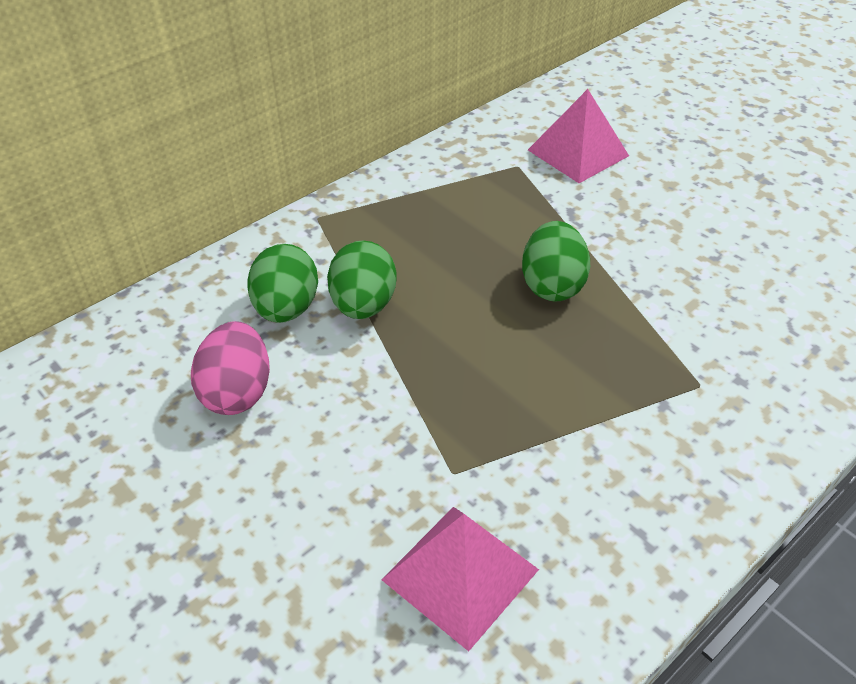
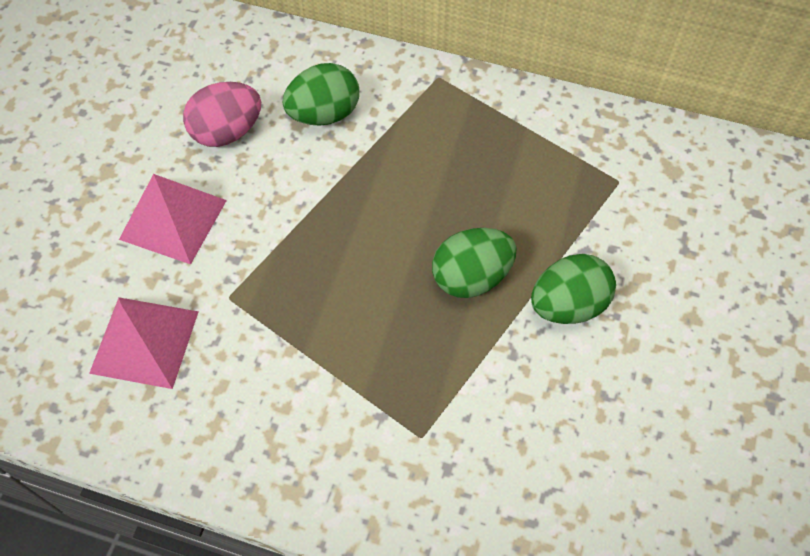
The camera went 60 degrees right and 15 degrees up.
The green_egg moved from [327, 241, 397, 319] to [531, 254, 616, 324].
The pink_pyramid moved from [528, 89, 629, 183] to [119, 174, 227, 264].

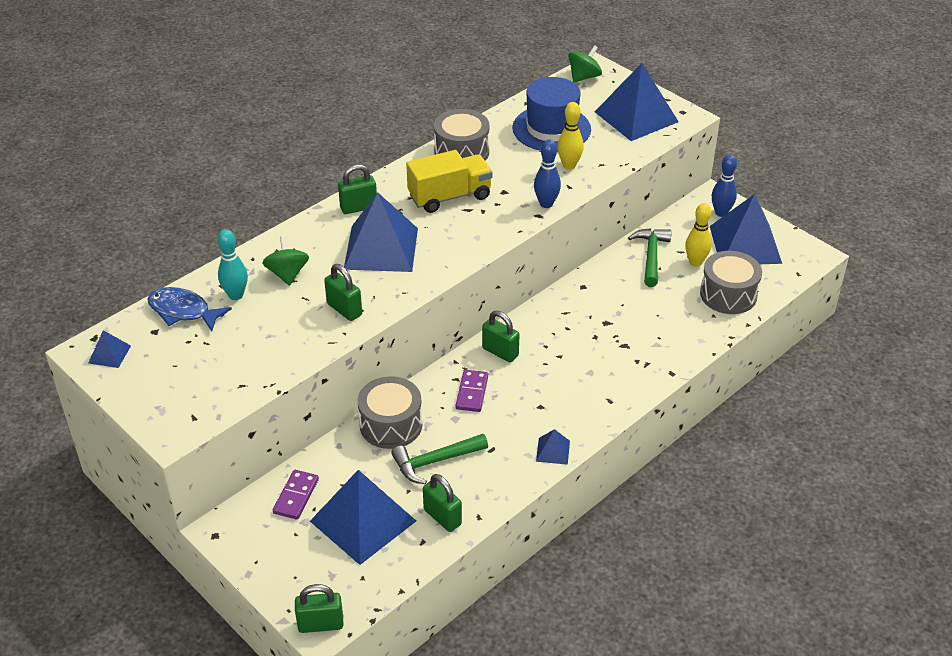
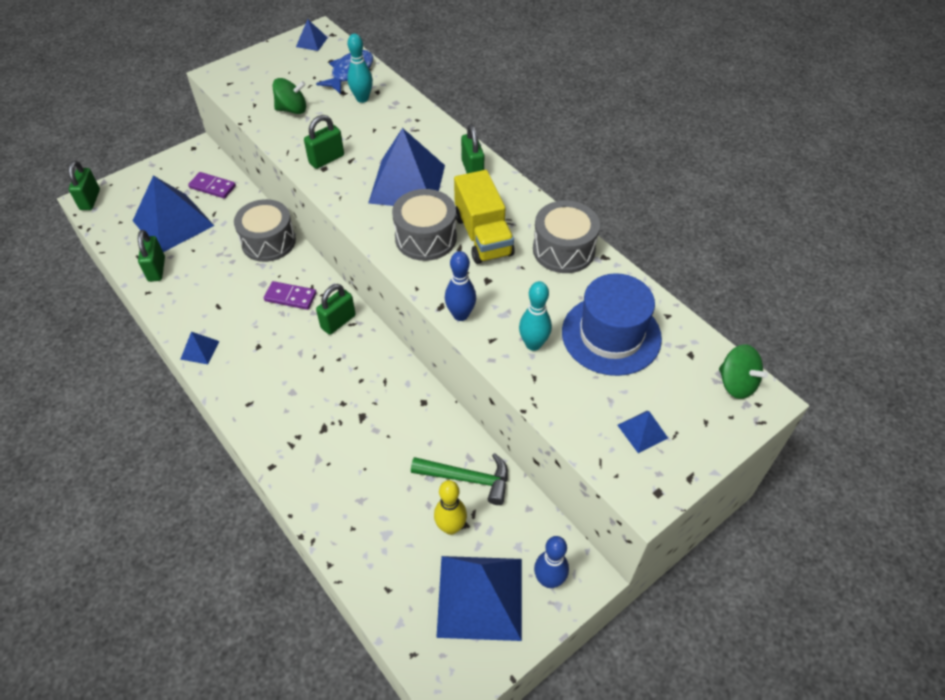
The camera went 95 degrees right and 10 degrees up.
The green_spinning_top moved from [262, 236, 309, 286] to [273, 78, 306, 114].
The green_hammer at [391, 434, 488, 484] disappeared.
The green_padlock at [423, 474, 462, 532] turned 60 degrees counterclockwise.
The yellow_bowling_pin at [557, 102, 584, 169] became the turquoise_bowling_pin at [519, 281, 552, 351].
The blue_pyramid at [595, 63, 679, 141] changed to 0.44 times the size.
The grey_drum moved from [700, 251, 762, 314] to [392, 189, 457, 261].

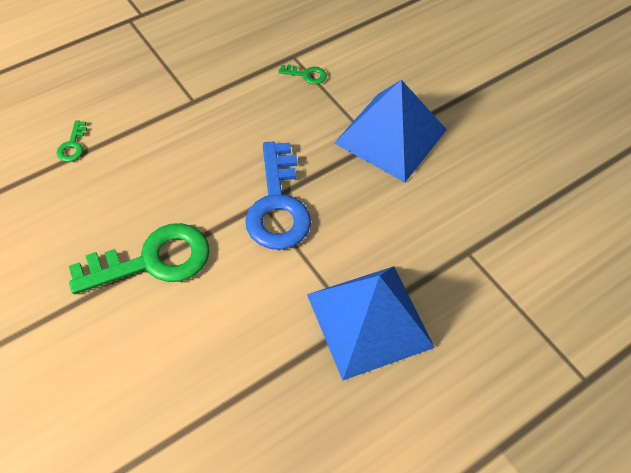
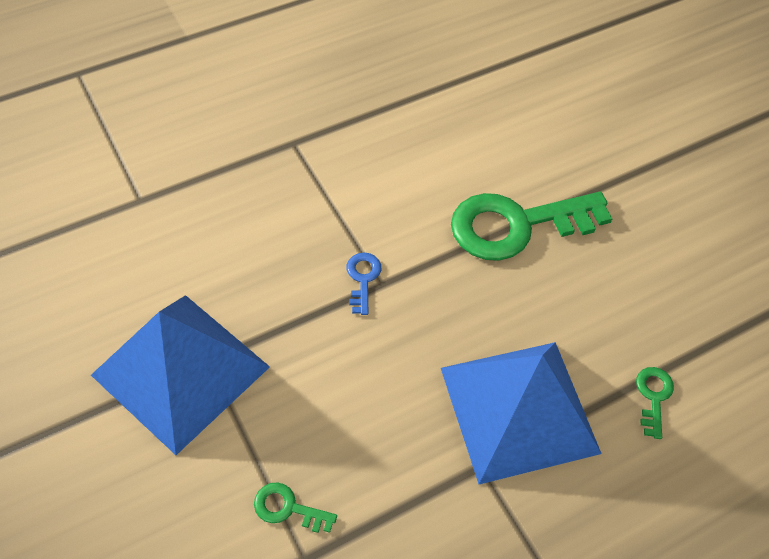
The camera went 175 degrees left and 0 degrees up.
The blue_key at [245, 142, 311, 250] changed to 0.42 times the size.
The blue_pyramid moved from [307, 266, 435, 380] to [441, 342, 602, 484].

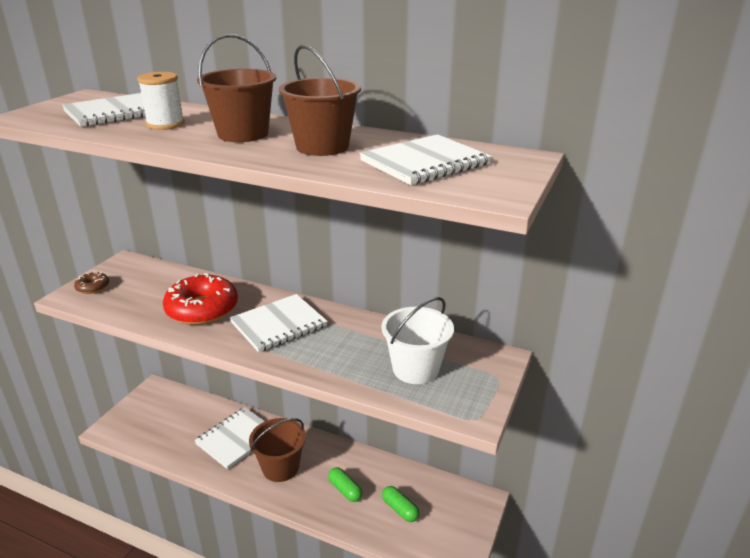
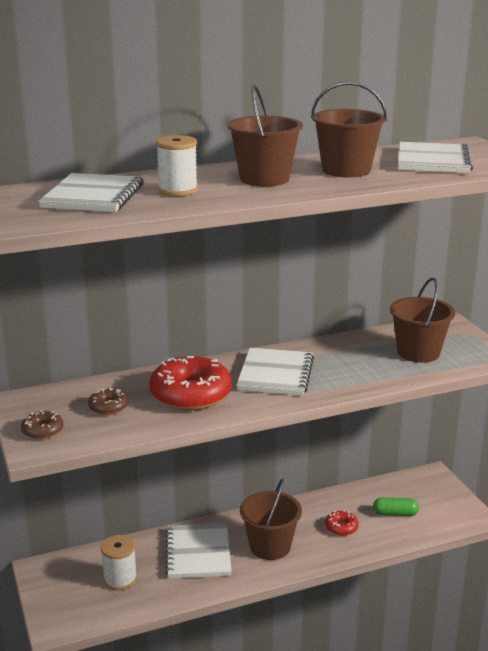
The camera went 45 degrees left and 5 degrees down.
The green_capsule at [328, 467, 363, 502] was replaced by the red_donut at [325, 510, 359, 536].
The white_bucket at [382, 297, 454, 384] became the brown_bucket at [390, 278, 455, 363].
The brown_donut at [88, 388, 128, 415] appeared.
The white_spool at [101, 535, 137, 590] appeared.

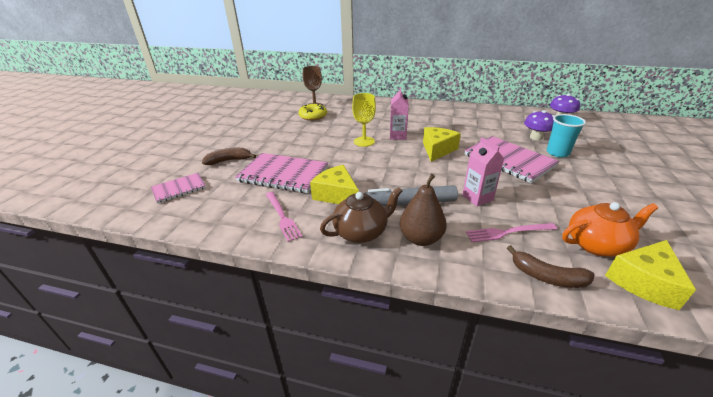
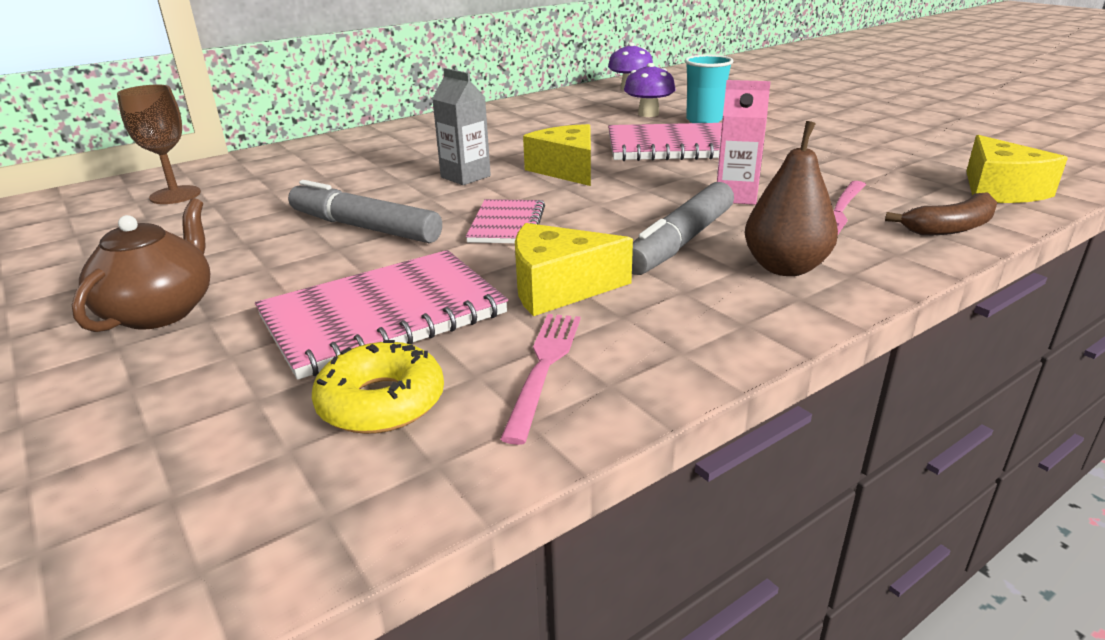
The camera went 50 degrees left and 5 degrees down.
The pink_notebook moved from [151, 173, 206, 204] to [466, 199, 545, 243].
The brown_banana at [202, 148, 256, 165] disappeared.
The pink_fork at [266, 192, 302, 242] turned 90 degrees counterclockwise.
The yellow_donut moved from [298, 103, 327, 121] to [312, 340, 444, 434].
The brown_teapot moved from [320, 187, 402, 243] to [72, 198, 211, 332].
The yellow_goblet at [352, 93, 376, 147] disappeared.
The pink_carton at [390, 88, 409, 140] became the grey_carton at [432, 68, 491, 185].
The orange_teapot at [562, 202, 658, 257] disappeared.
The grey_marker at [288, 180, 442, 243] appeared.

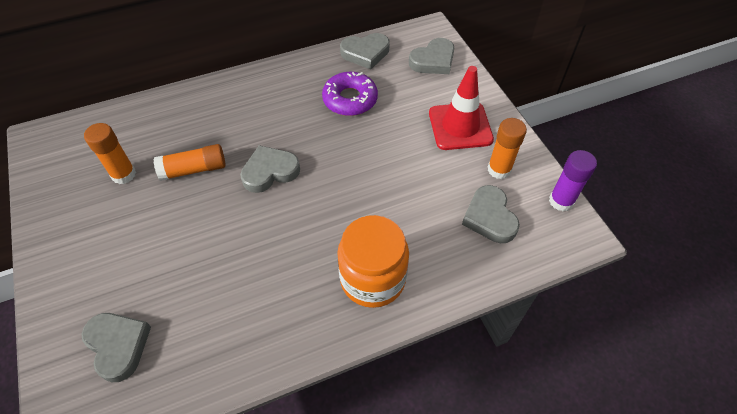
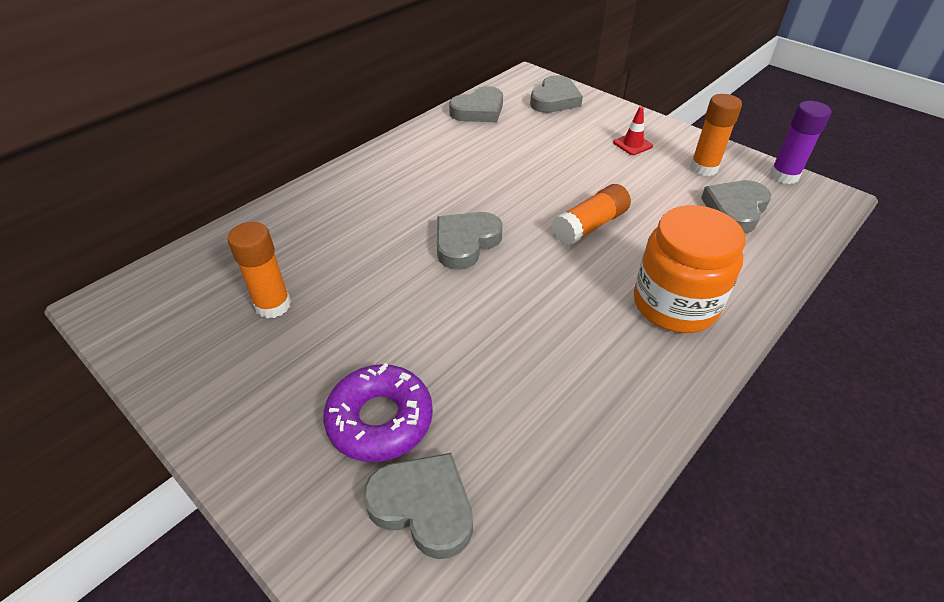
The camera went 25 degrees left and 10 degrees down.
The orange_glue_stick moved from [153, 144, 226, 181] to [552, 184, 631, 245].
The purple_donut moved from [322, 72, 378, 116] to [323, 363, 433, 462].
The red_traffic_cone at [429, 66, 494, 150] changed to 0.46 times the size.
The grey_heart at [462, 185, 520, 243] turned 75 degrees clockwise.

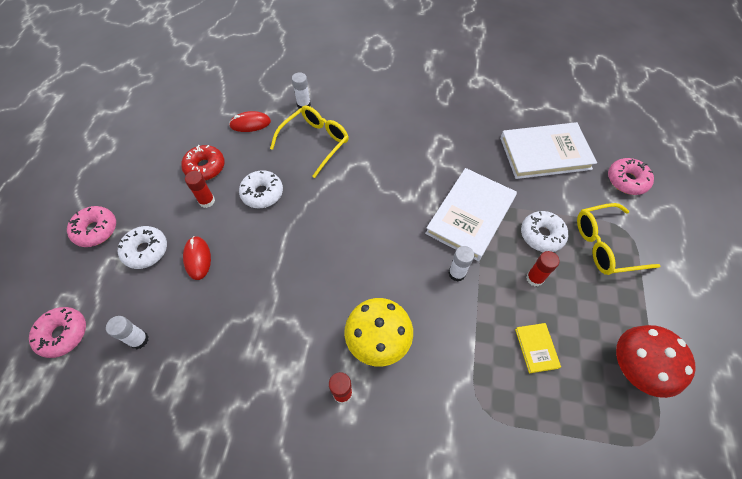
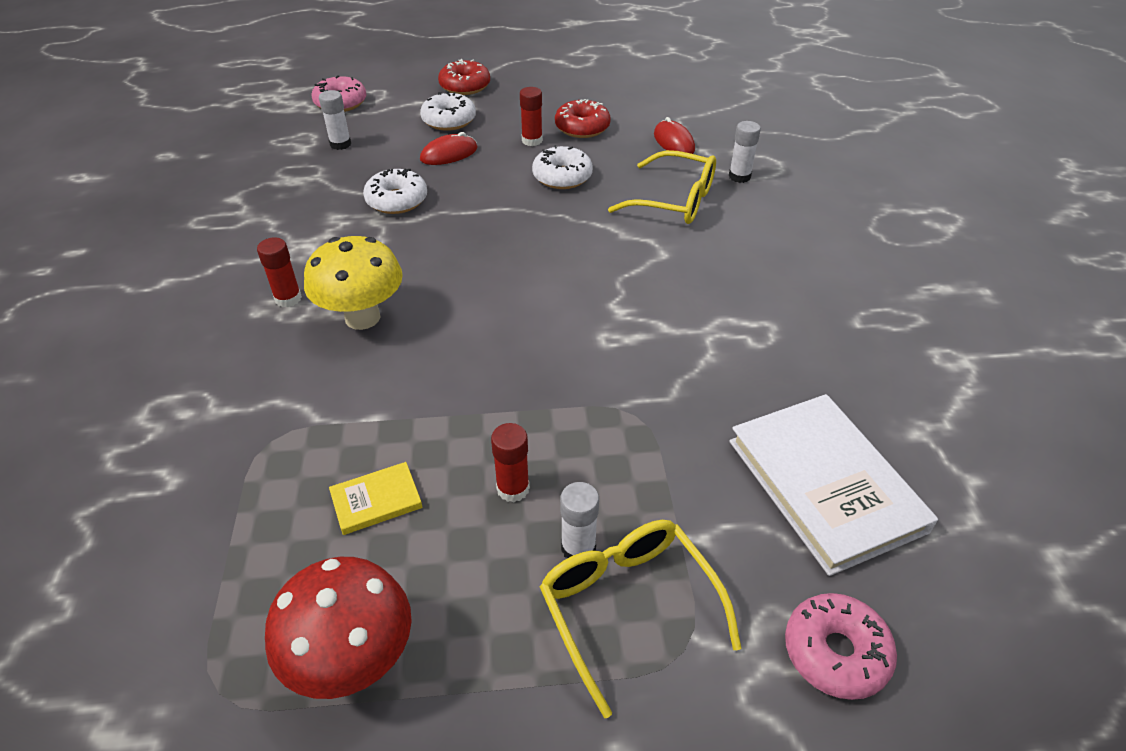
The camera went 75 degrees right and 15 degrees down.
The pink_donut at [67, 206, 116, 247] became the red_donut at [438, 59, 490, 95].
The white_book at [425, 168, 517, 261] disappeared.
The white_glue_stick moved from [449, 246, 474, 282] to [560, 482, 599, 558].
The white_donut moved from [521, 211, 568, 252] to [363, 169, 427, 214].

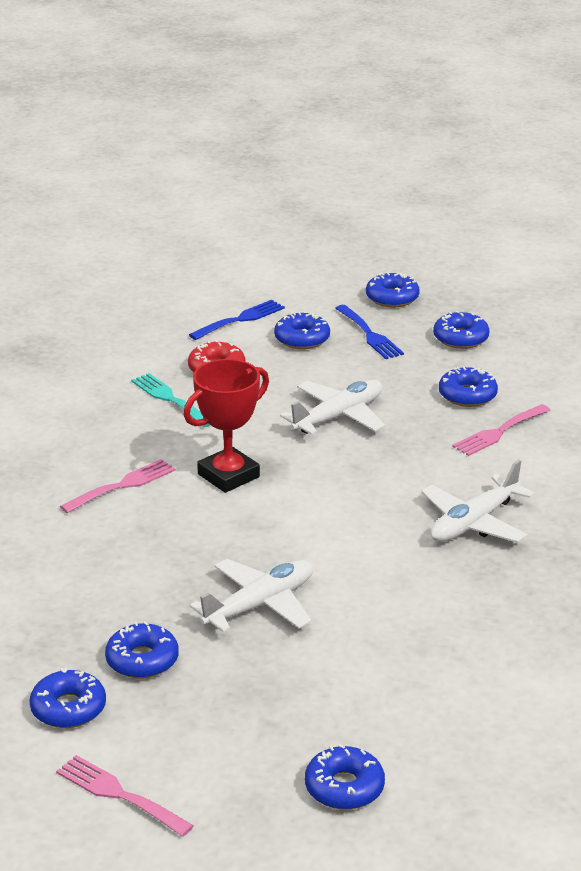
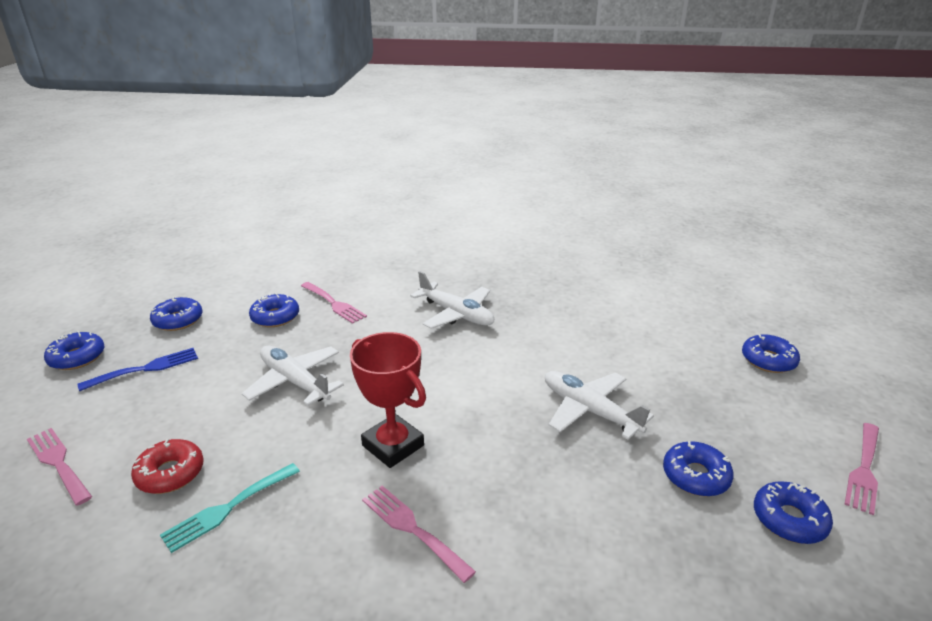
The camera went 95 degrees left and 0 degrees up.
The blue_fork at [189, 300, 285, 340] became the pink_fork at [27, 428, 92, 506].
The blue_donut at [274, 312, 330, 349] disappeared.

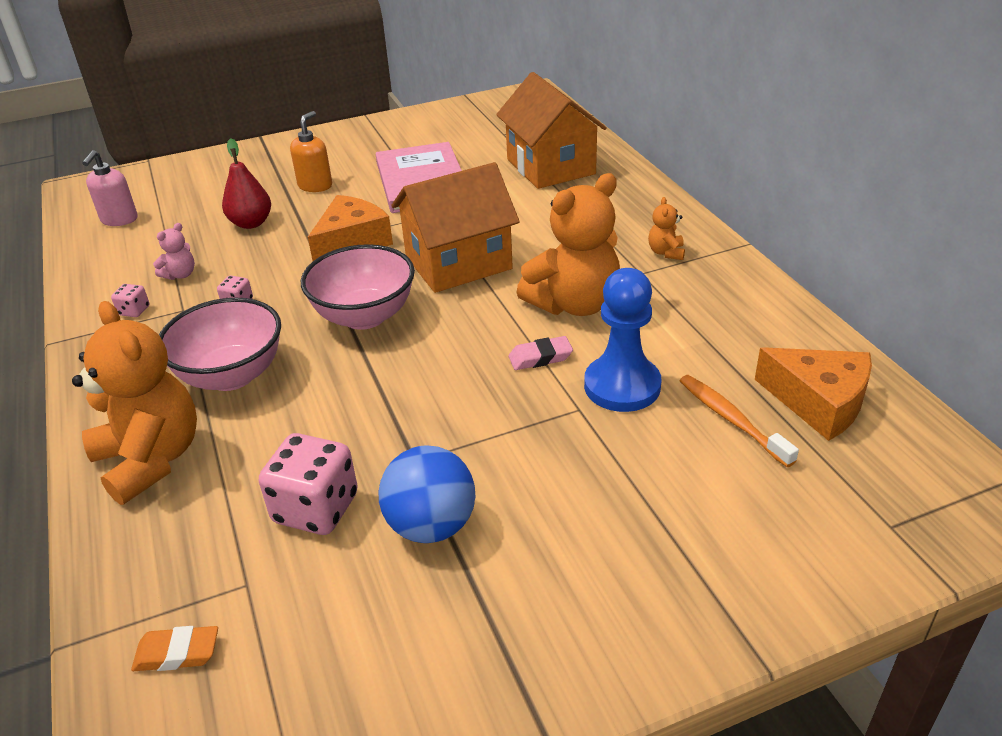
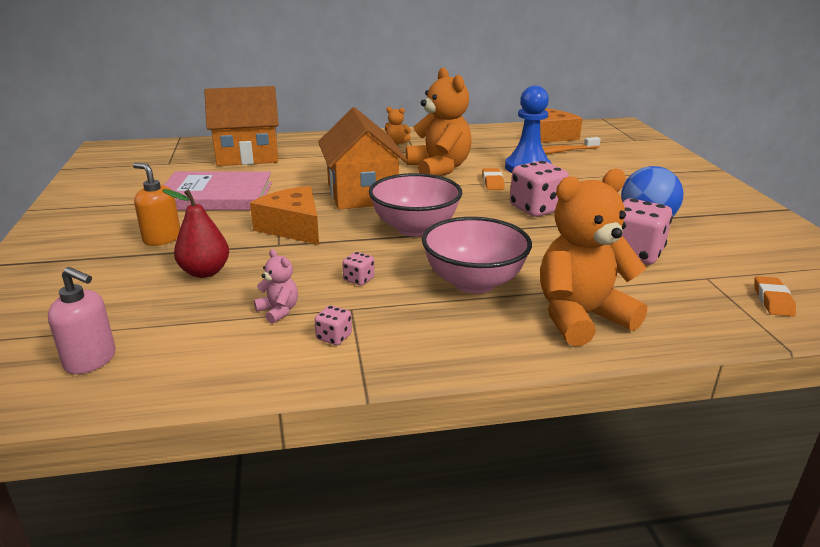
The camera went 80 degrees left and 10 degrees down.
The pink_eraser at [509, 336, 573, 370] became the orange_eraser at [482, 168, 505, 190].
The pink_dice at [510, 161, 569, 217] appeared.

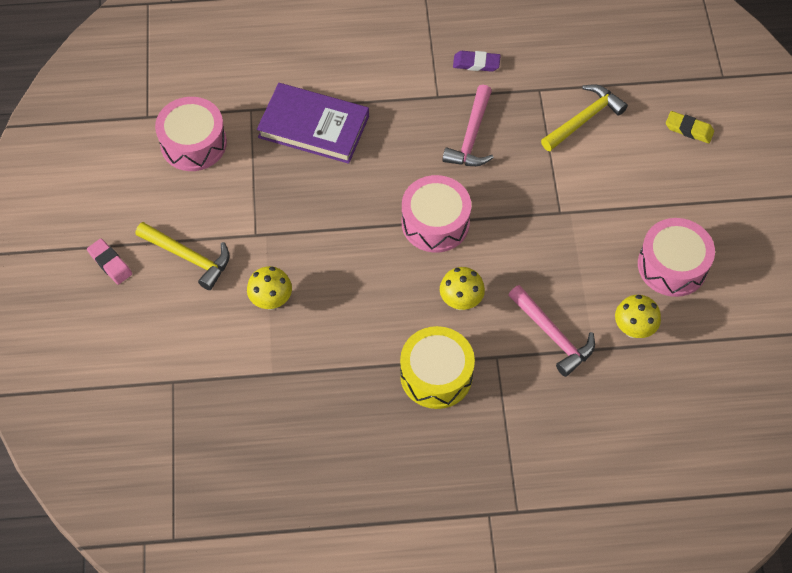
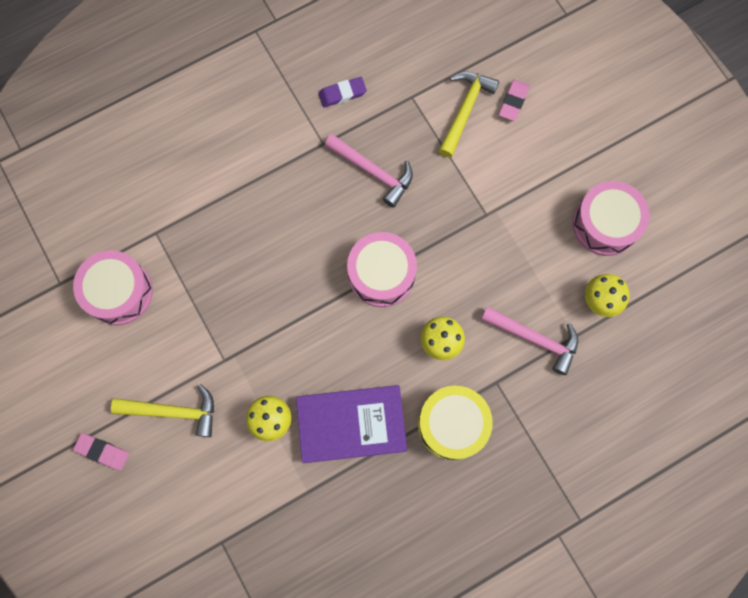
The camera went 25 degrees left and 15 degrees up.
The purple_book moved from [257, 83, 369, 164] to [296, 385, 407, 463].
The pink_hammer at [442, 85, 494, 166] turned 45 degrees counterclockwise.
The yellow_eraser at [666, 111, 714, 143] disappeared.
The pink_eraser at [499, 80, 530, 121] appeared.

